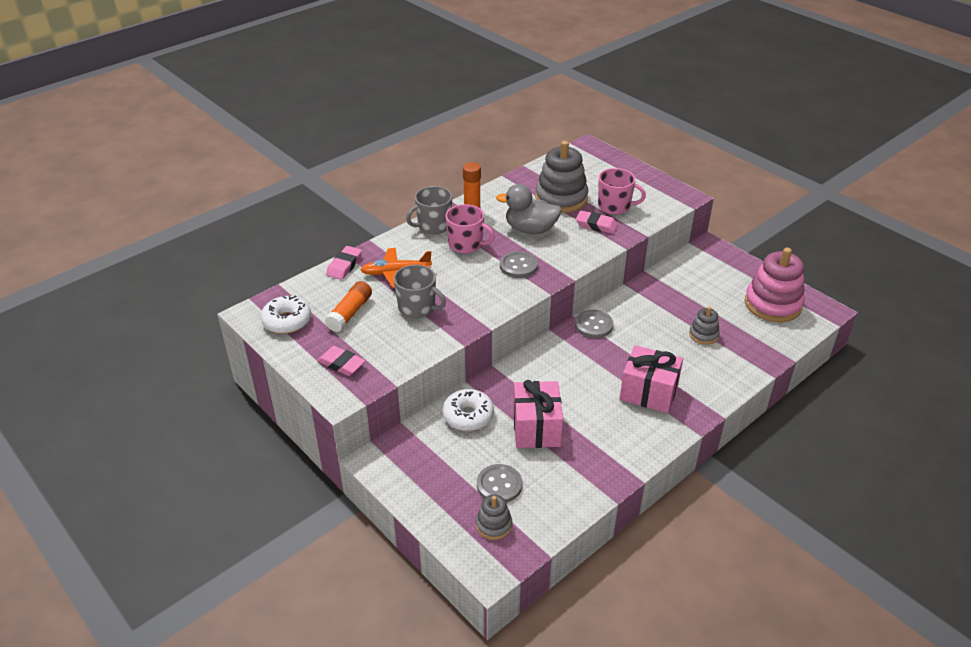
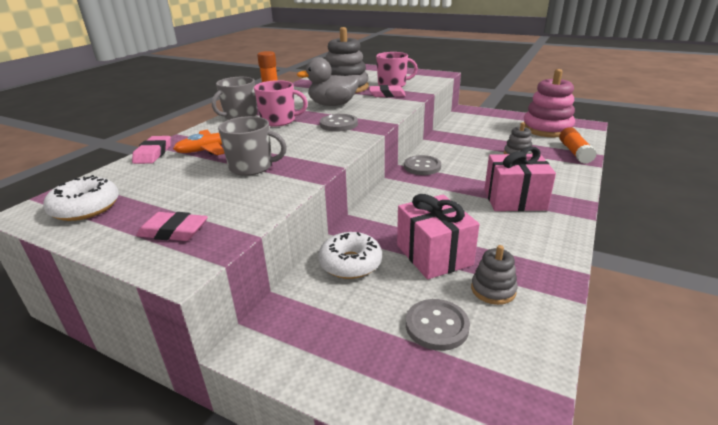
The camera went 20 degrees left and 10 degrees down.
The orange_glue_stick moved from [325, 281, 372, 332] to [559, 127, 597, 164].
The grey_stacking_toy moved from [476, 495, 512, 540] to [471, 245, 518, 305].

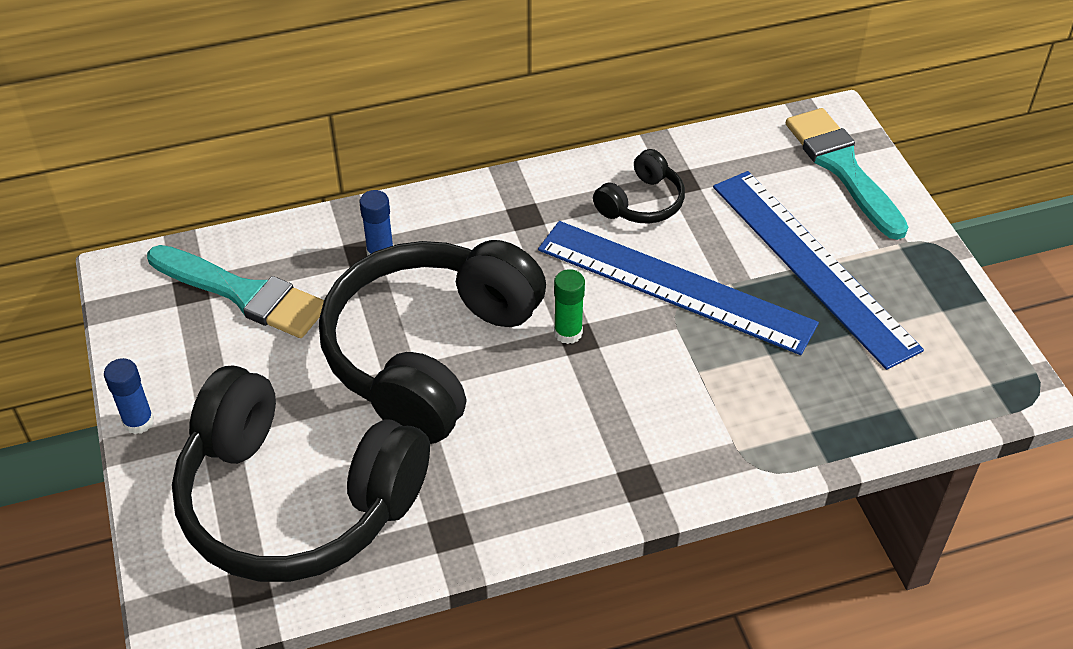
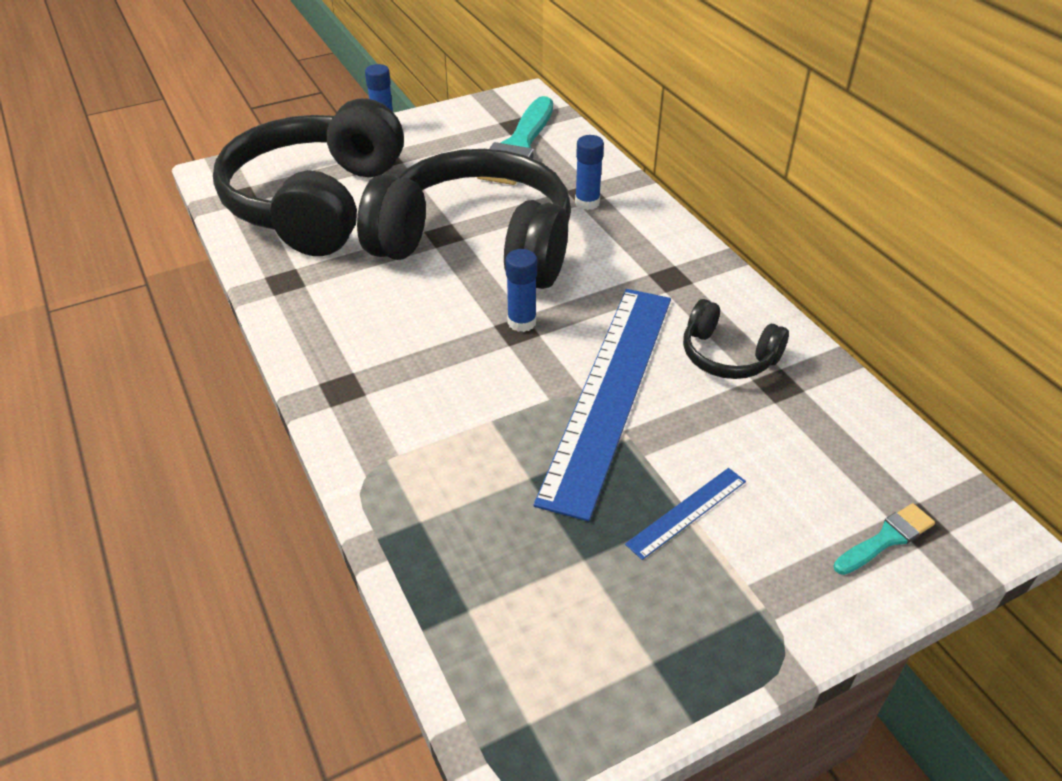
The camera went 80 degrees right and 5 degrees down.
The green_glue_stick at [554, 269, 585, 344] became the blue_glue_stick at [506, 249, 537, 332].
The blue_ruler at [713, 171, 924, 370] changed to 0.41 times the size.
The turquoise_brush at [786, 108, 908, 240] changed to 0.48 times the size.

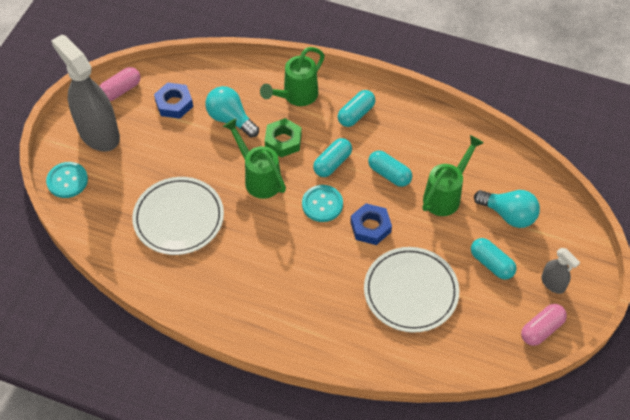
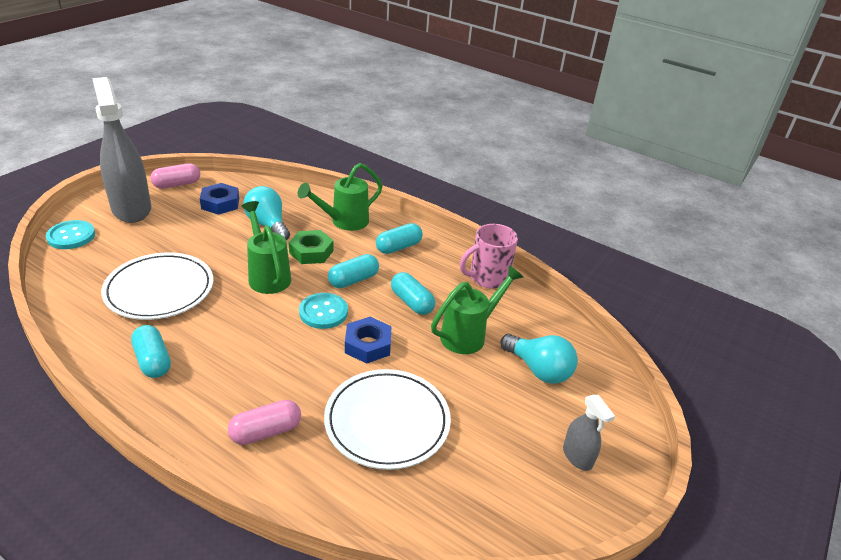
The camera went 10 degrees right and 20 degrees down.
The turquoise_capsule moved from [471, 238, 517, 280] to [131, 325, 171, 378].
The pink_capsule moved from [521, 304, 567, 346] to [228, 400, 301, 445].
The pink_mug at [460, 224, 518, 289] appeared.

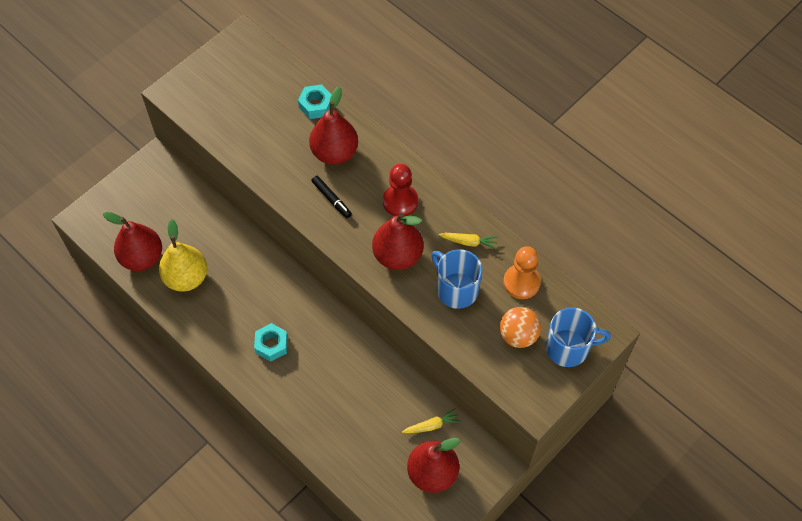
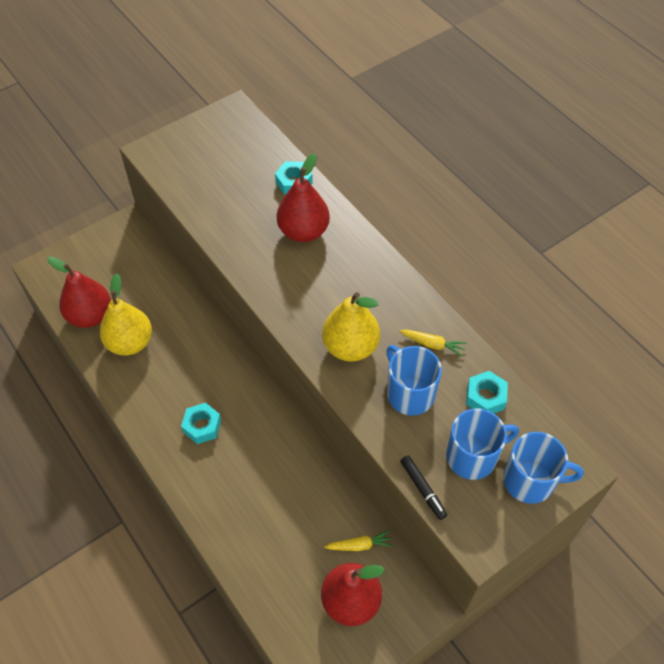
The camera went 10 degrees right and 5 degrees down.
The black_marker moved from [311, 176, 352, 218] to [400, 456, 447, 520].
The red_pear at [372, 213, 424, 270] became the yellow_pear at [322, 292, 380, 361].
The red_pawn at [383, 164, 418, 216] disappeared.
The orange_ball at [500, 307, 541, 348] was replaced by the blue_mug at [446, 408, 519, 480].
The orange_pawn at [503, 246, 541, 299] was replaced by the turquoise_nut at [466, 371, 508, 413].

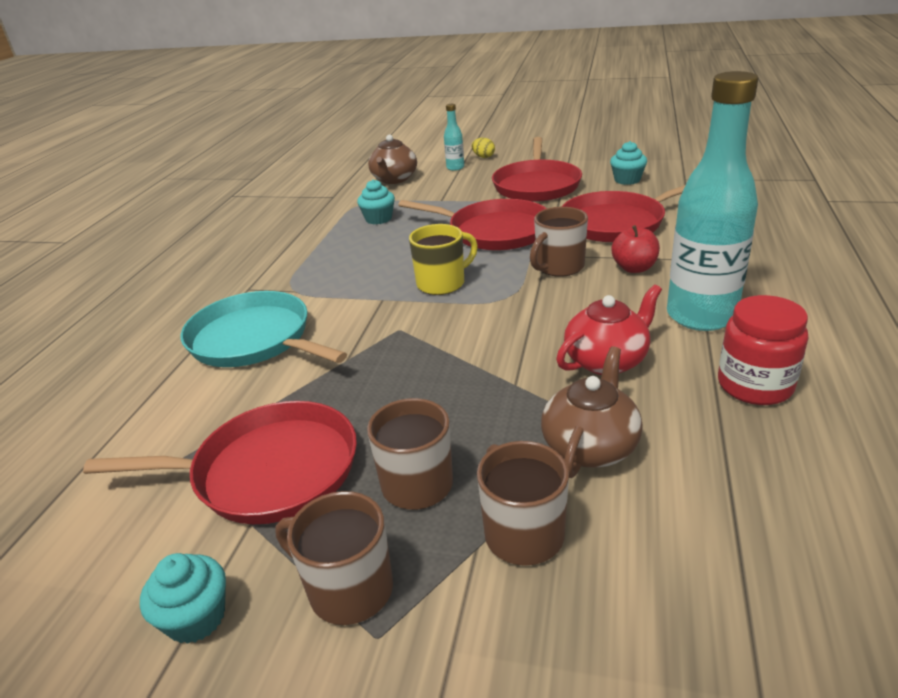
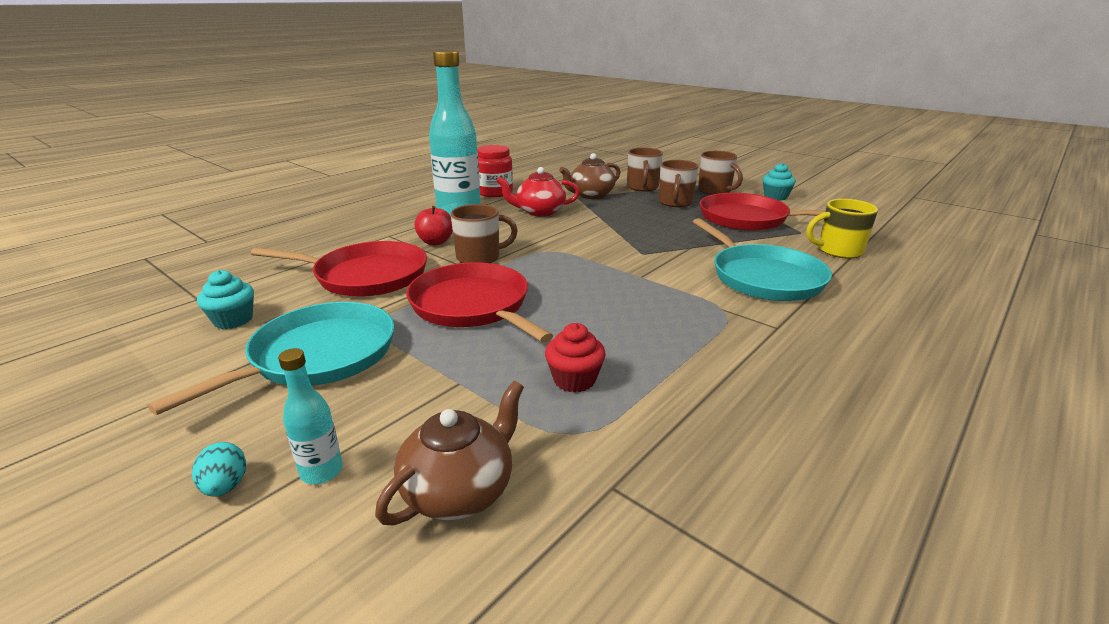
The camera went 155 degrees left and 5 degrees down.
The turquoise_cupcake at [357, 179, 395, 224] became the red_cupcake at [545, 323, 606, 393].
The yellow_mug moved from [409, 224, 478, 295] to [806, 199, 878, 258].
The yellow_egg at [472, 138, 495, 158] became the turquoise_egg at [192, 442, 246, 497].
The red_pan at [492, 137, 582, 202] became the turquoise_pan at [148, 302, 394, 415].

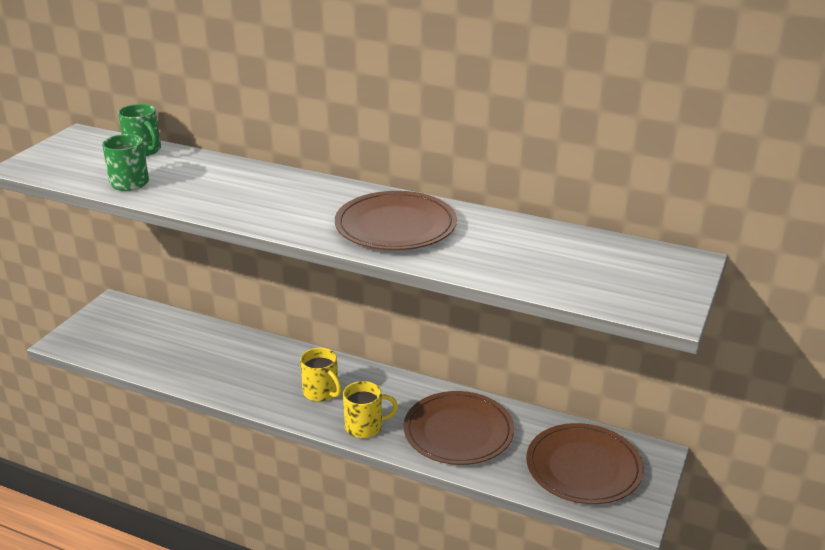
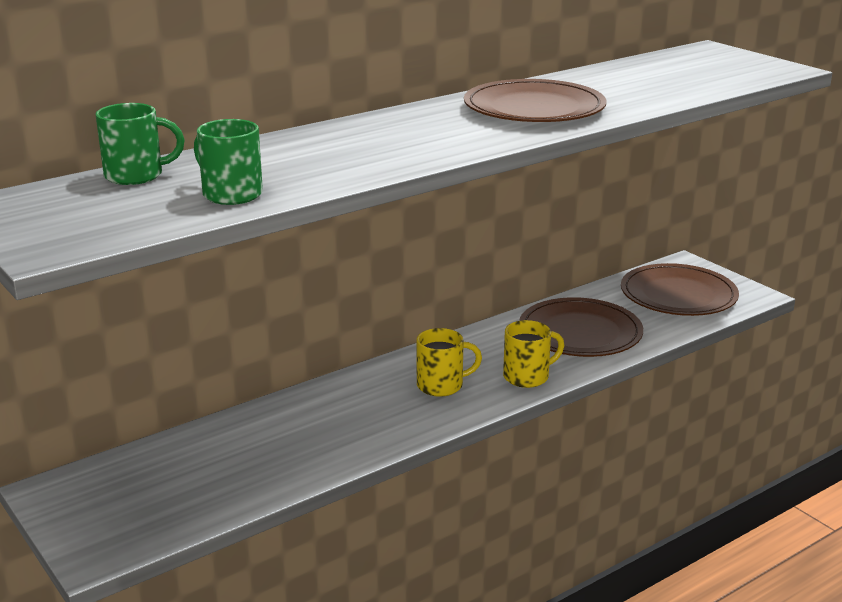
The camera went 60 degrees left and 5 degrees down.
The yellow_mug at [343, 381, 398, 438] turned 45 degrees clockwise.

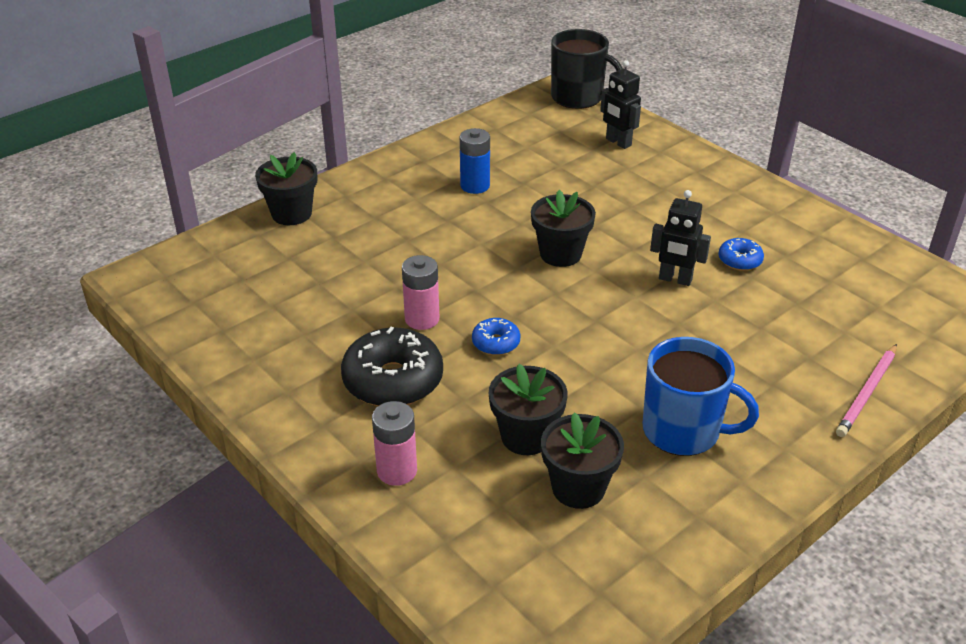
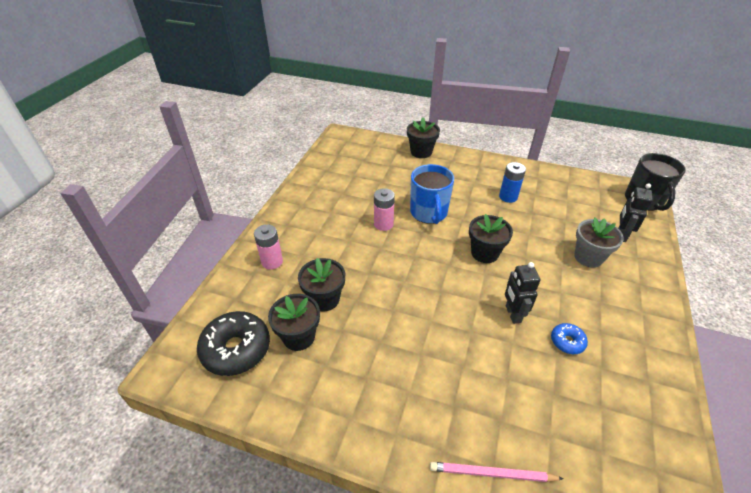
The camera went 60 degrees right and 5 degrees up.
The black_donut moved from [341, 327, 443, 406] to [197, 311, 270, 376].
The blue_donut at [472, 318, 520, 355] disappeared.
The blue_mug moved from [643, 337, 759, 456] to [410, 164, 454, 224].
The grey_flower_pot at [574, 218, 624, 268] appeared.

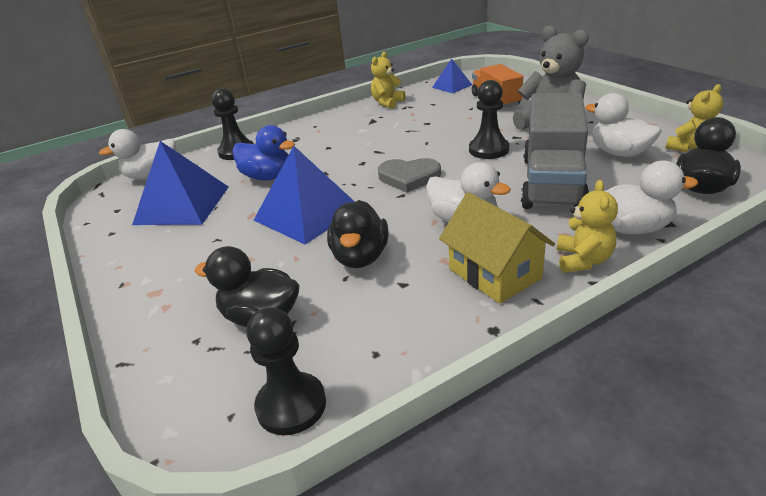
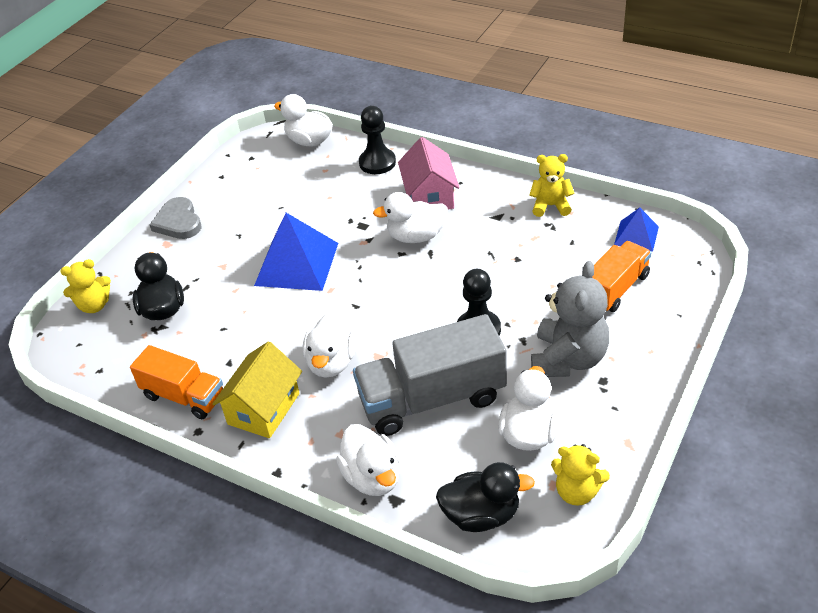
The camera went 60 degrees right and 10 degrees up.
The blue_pyramid at [132, 141, 229, 225] disappeared.
The blue_duck at [232, 125, 295, 181] disappeared.
The black_pawn at [246, 307, 326, 435] disappeared.
The black_duck at [327, 200, 388, 268] disappeared.
The grey_heart moved from [378, 158, 441, 193] to [150, 197, 202, 239].
The yellow_teddy_bear moved from [557, 180, 618, 273] to [60, 259, 111, 313].
The orange_truck at [130, 345, 223, 419] appeared.
The white_duck at [373, 192, 448, 243] appeared.
The pink_house at [398, 137, 460, 210] appeared.

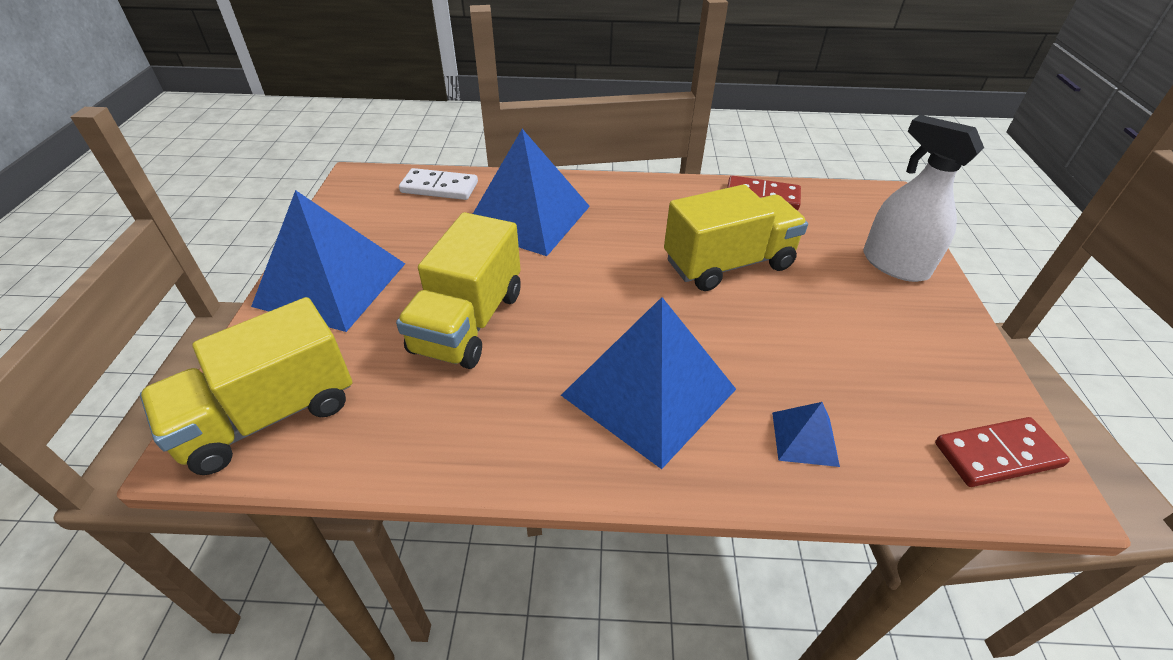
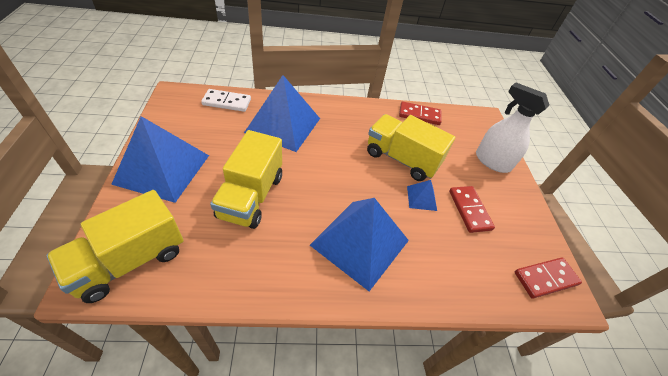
The camera went 10 degrees left and 5 degrees up.
The yellow_truck at [664, 184, 808, 291] turned 120 degrees counterclockwise.
The blue_pyramid moved from [772, 402, 840, 467] to [407, 180, 437, 211].
The red_domino at [449, 186, 495, 233] appeared.

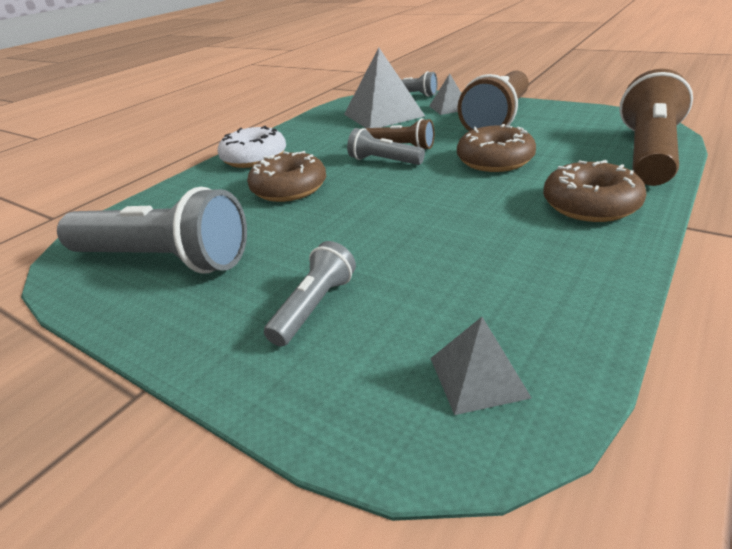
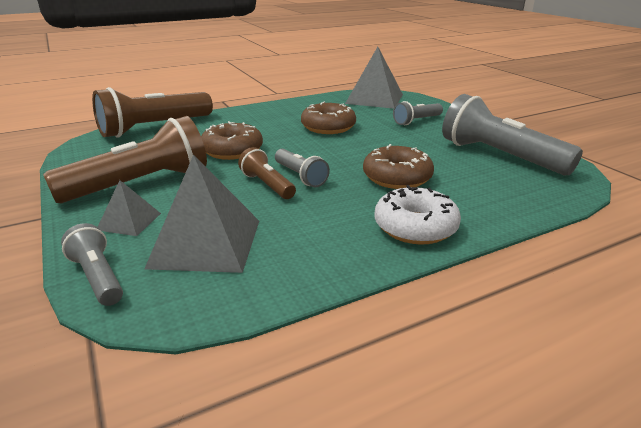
The camera went 155 degrees left and 5 degrees down.
The grey_pyramid at [430, 317, 532, 415] changed to 1.91 times the size.
The brown_donut moved from [543, 160, 647, 222] to [301, 102, 356, 134].

